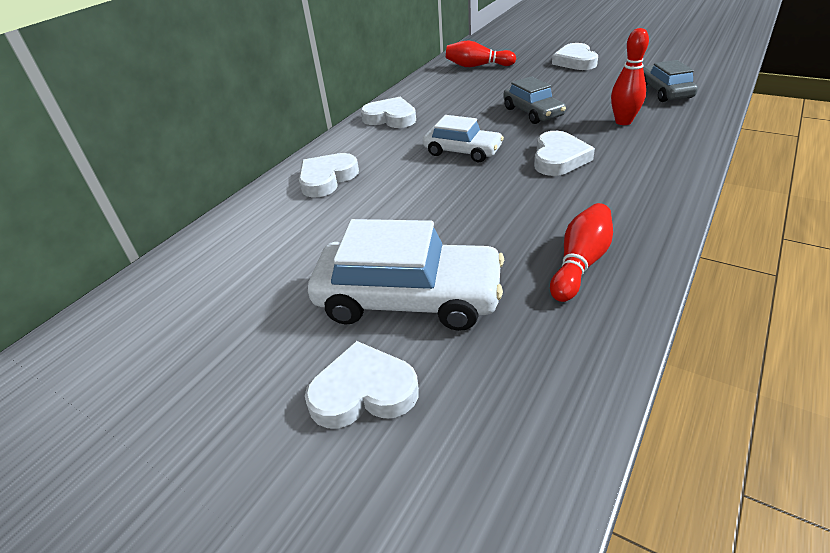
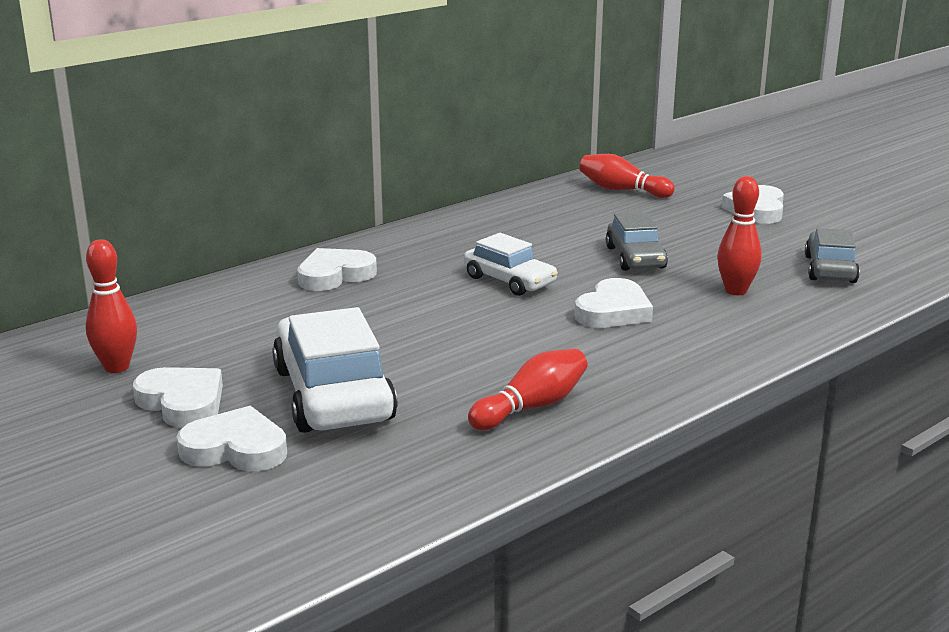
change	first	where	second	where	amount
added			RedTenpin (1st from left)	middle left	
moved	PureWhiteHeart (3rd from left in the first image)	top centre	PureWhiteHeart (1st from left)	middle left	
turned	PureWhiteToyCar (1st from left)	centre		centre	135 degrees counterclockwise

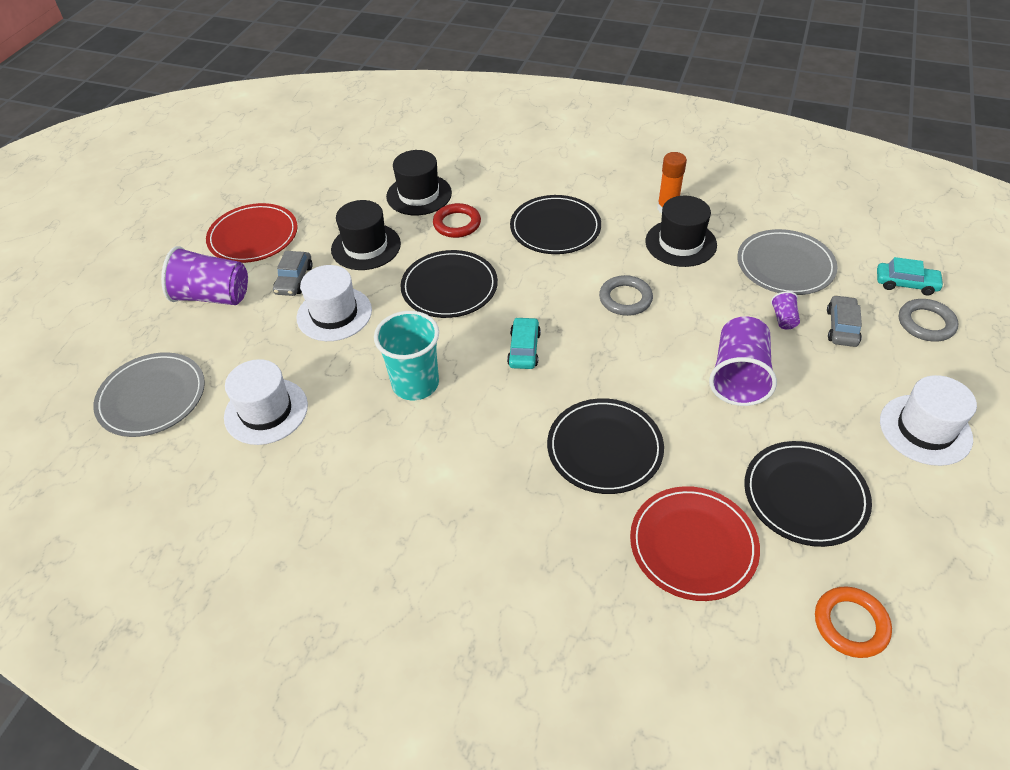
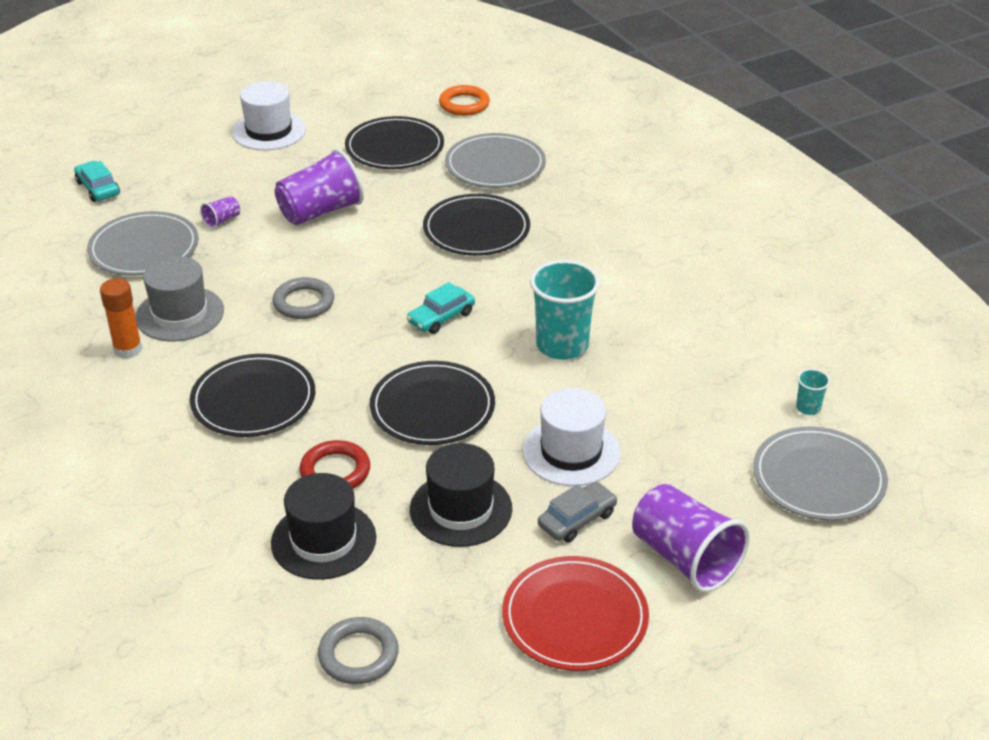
change	first	where	second	where	amount
recoloured	JetBlackTallHat (3rd from left)	top right	GrayTallHat	middle left	
moved	GrayHoop (2nd from left)	middle right		bottom centre	
recoloured	RedPlate (2nd from left)	bottom right	GrayPlate (2nd from left)	top centre	
added			TurquoiseCup (2nd from left)	middle right	
removed	PureWhiteTallHat (1st from left)	middle left			
removed	GrayToyCar (2nd from left)	middle right			

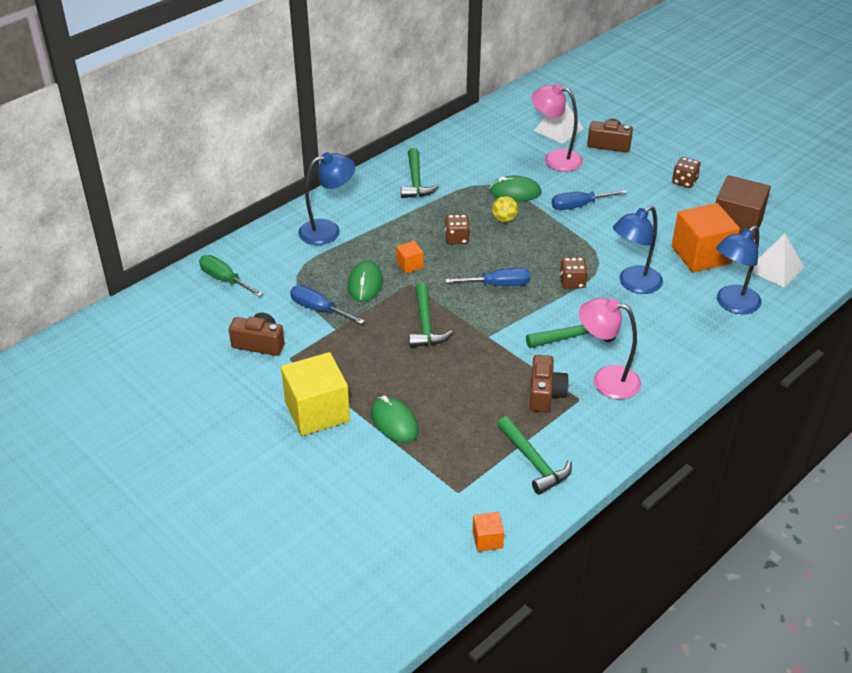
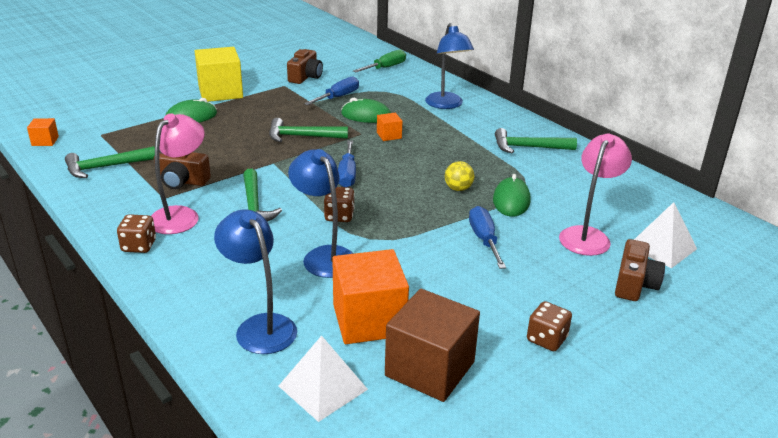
change	first	where	second	where	amount
moved	DarkBrownGameDie (1st from left)	centre		middle left	

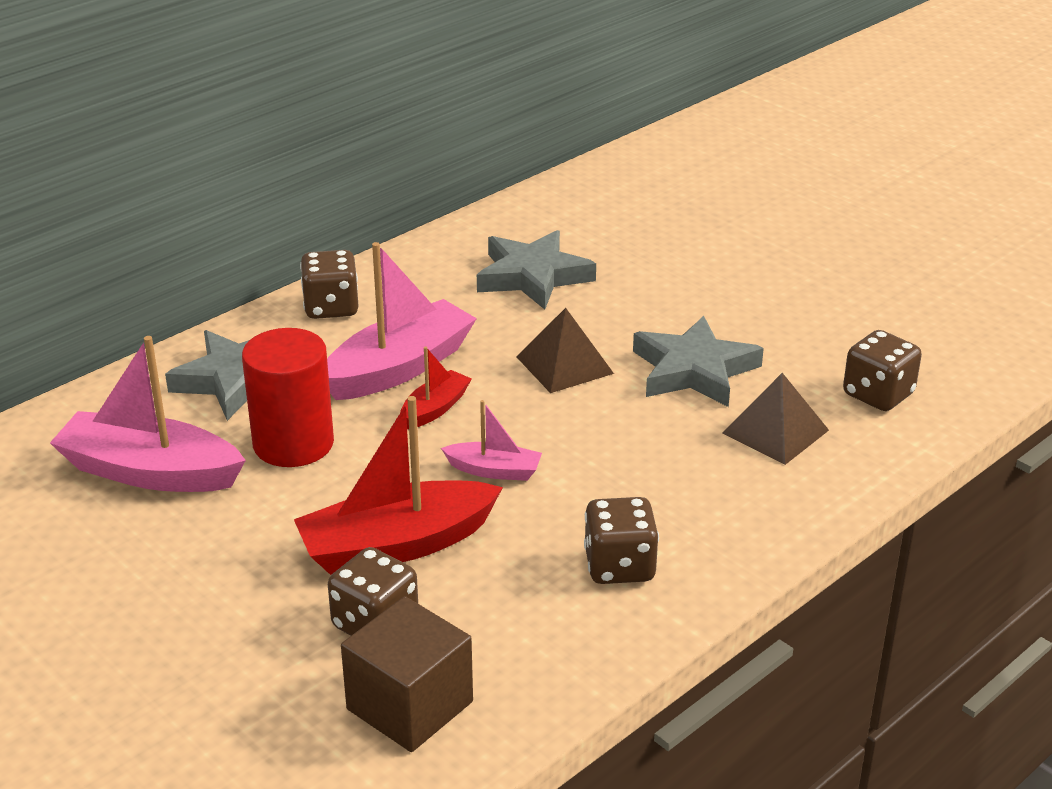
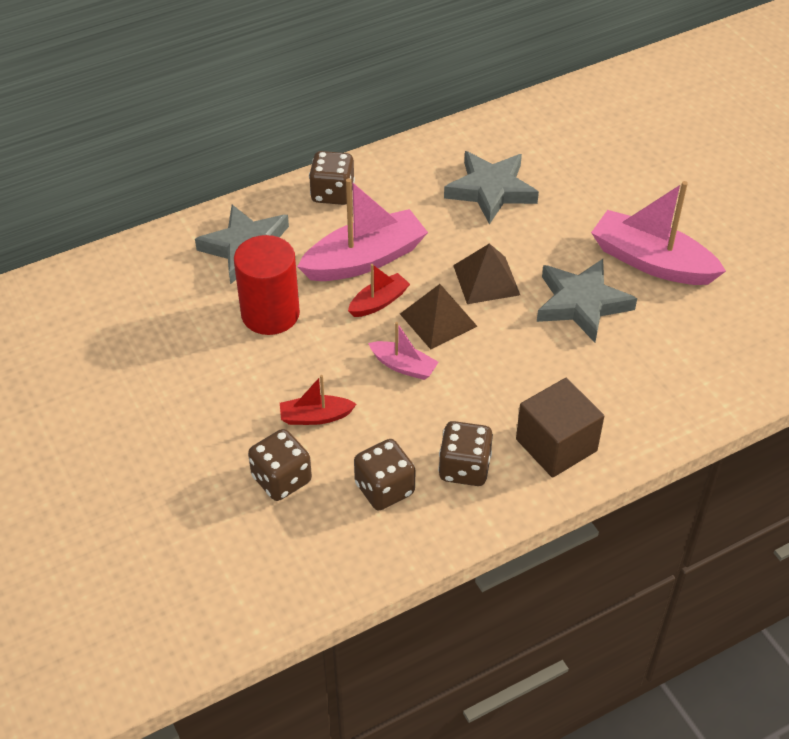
change	first	where	second	where	amount
resized	RedBoat (1st from left)	centre		centre	x0.51
moved	DarkBrownGameDie (4th from left in the first image)	middle right	DarkBrownGameDie (3rd from left)	centre	
moved	DarkBrownPyramid (2nd from left in the first image)	middle right	DarkBrownPyramid (1st from left)	centre	
moved	DarkBrownSolidCube	bottom centre		middle right	
moved	RosyBoat (1st from left in the first image)	middle left	RosyBoat (3rd from left)	top right	

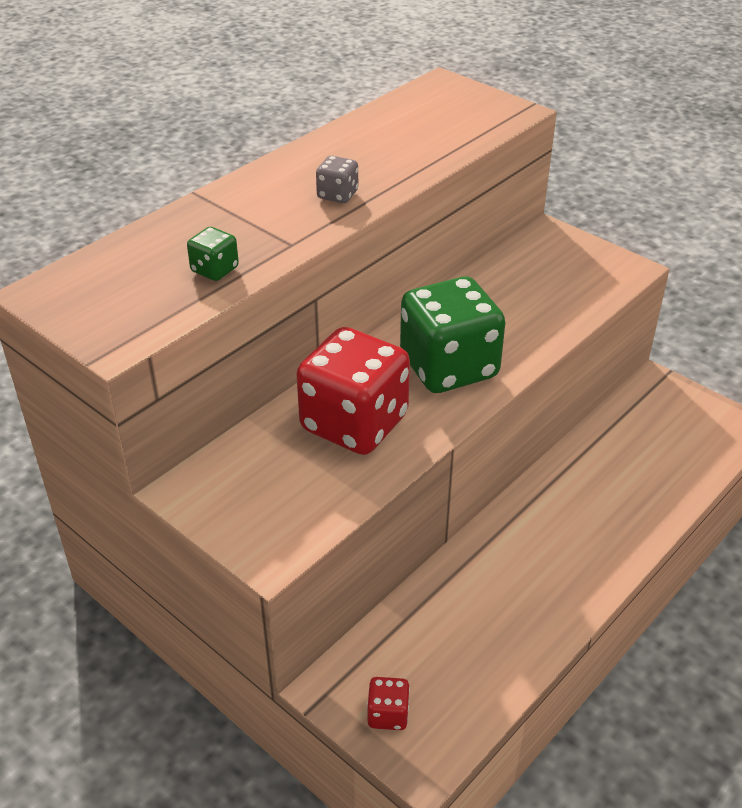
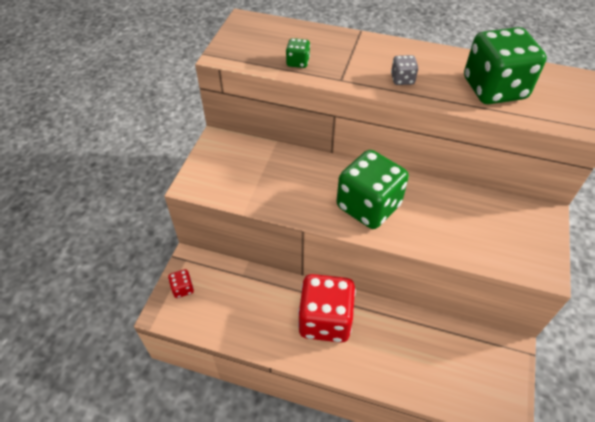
change	first	where	second	where	amount
moved	RedGameDie (1st from left in the first image)	centre	RedGameDie (2nd from left)	bottom centre	
added			LeafGreenGameDie (3rd from left)	top right	

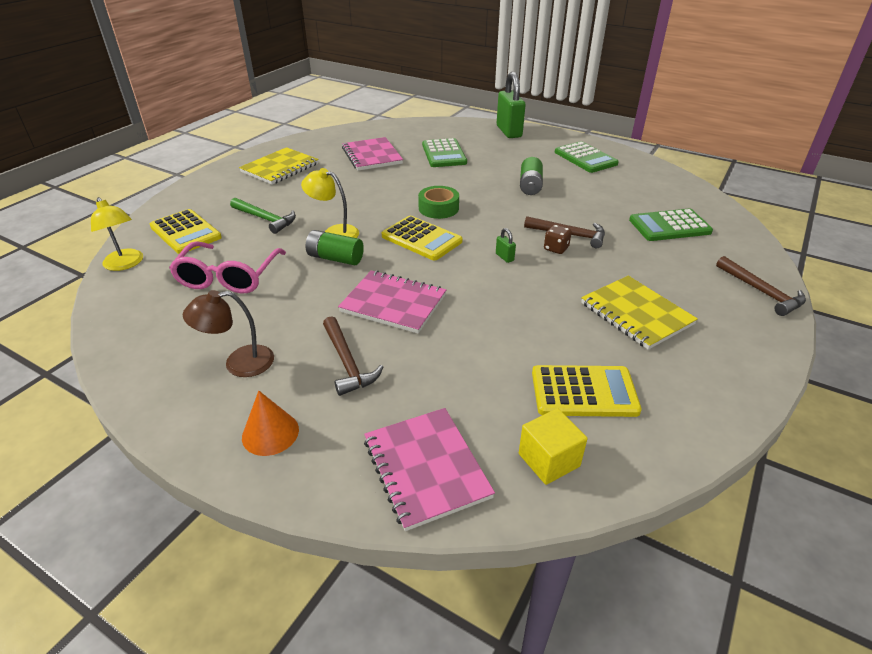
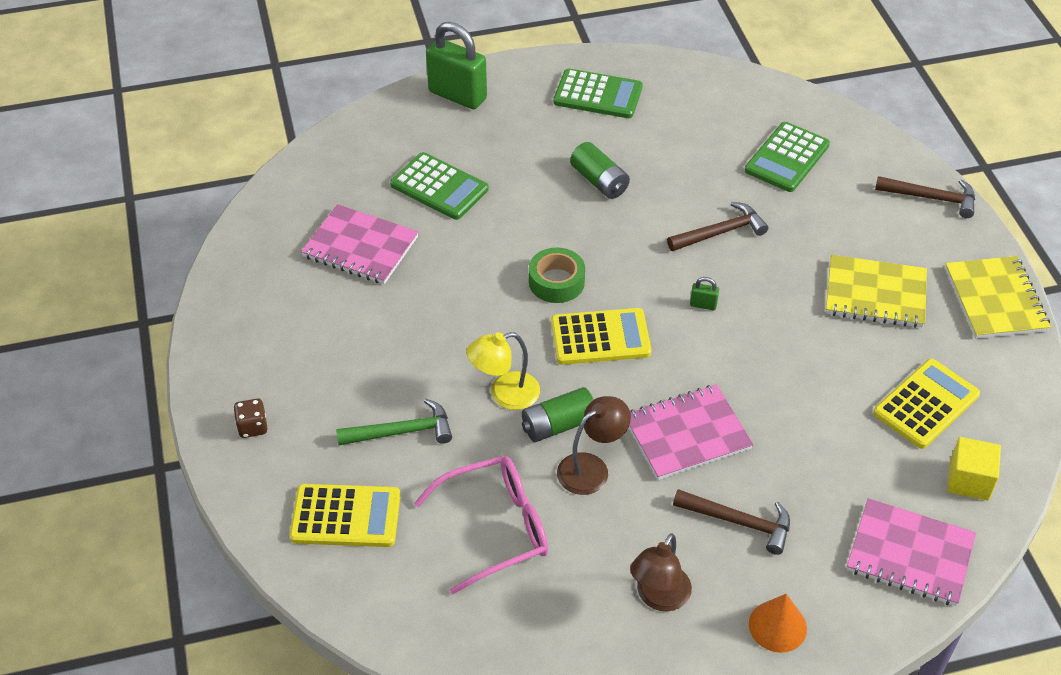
change	first	where	second	where	amount
moved	DarkBrownGameDie	centre		middle left	
turned	RosySpectacles	middle left		bottom centre	75 degrees counterclockwise
added			DarkBrownLamp (1st from left)	centre	
moved	BrightYellowNotebook (1st from left in the first image)	top left	BrightYellowNotebook (2nd from left)	middle right	
removed	BrightYellowLamp (1st from left)	middle left			

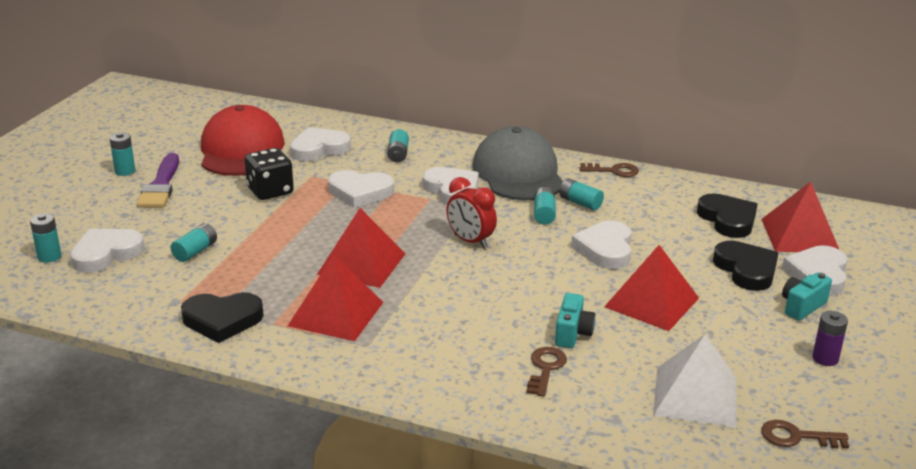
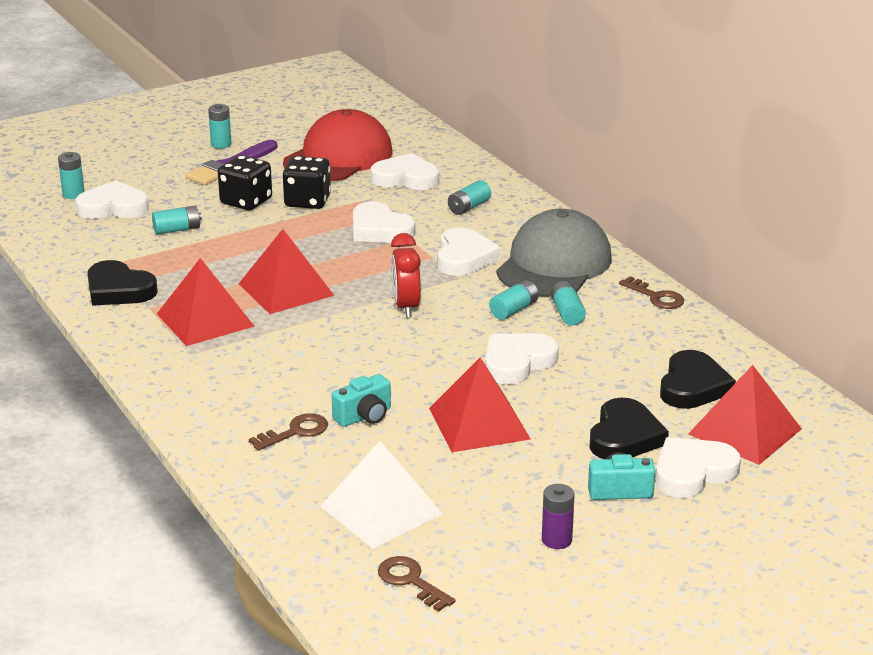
change	first	where	second	where	amount
added			JetBlackGameDie (1st from left)	top left	

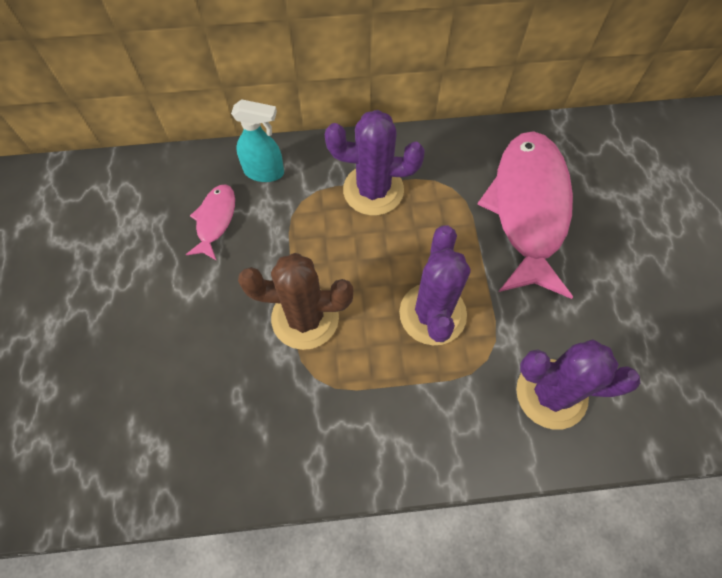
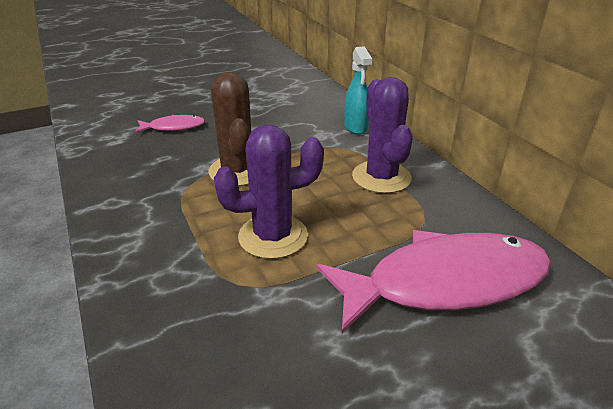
change	first	where	second	where	amount
moved	RosyToyFish (1st from left)	middle left		top left	
removed	RoyalPurpleSaguaroCactus (3rd from left)	middle right			

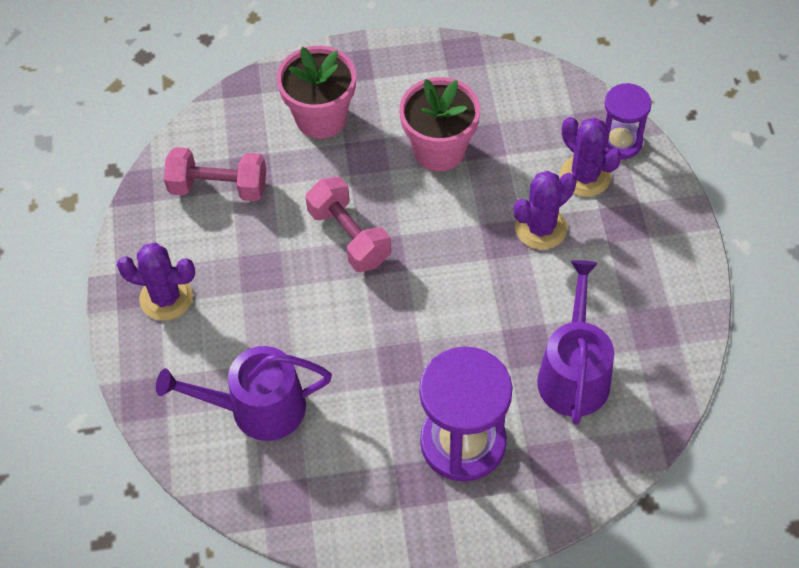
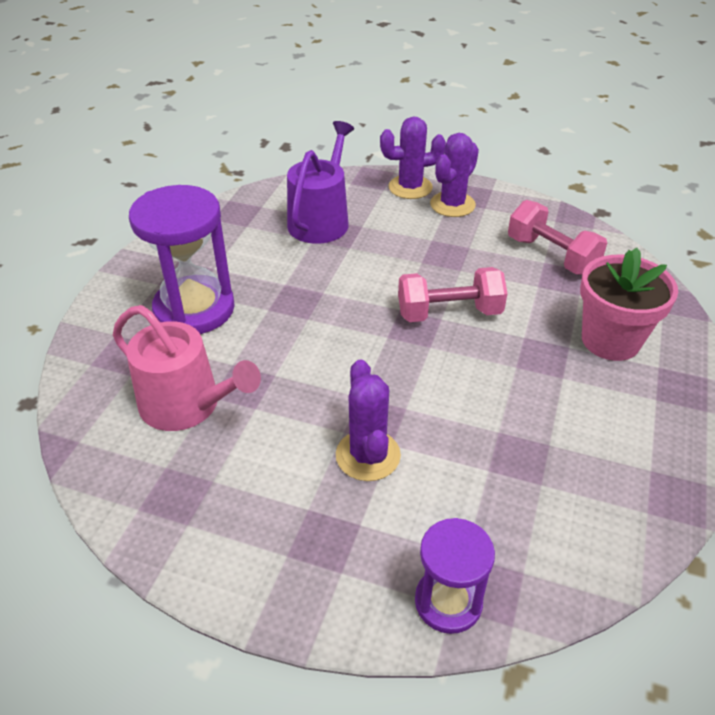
change	first	where	second	where	amount
recoloured	RoyalPurpleSprinklingCan (2nd from left)	middle right	RosySprinklingCan	middle left	
moved	RoyalPurpleSaguaroCactus (3rd from left in the first image)	top right	RoyalPurpleSaguaroCactus (2nd from left)	top centre	
turned	RosyHandWeight (1st from left in the first image)	top left	RosyHandWeight (2nd from left)	top right	75 degrees counterclockwise
removed	RosyFlowerPot (2nd from left)	top centre			

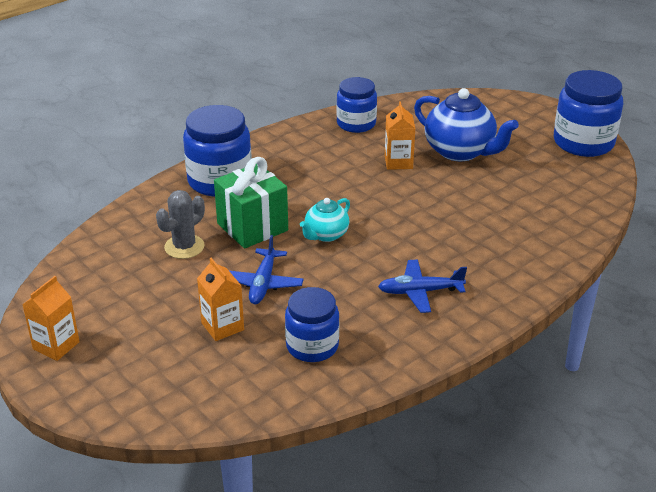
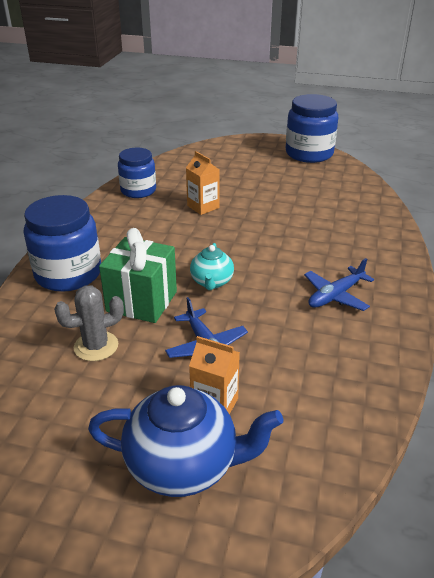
change	first	where	second	where	amount
turned	GraySaguaroCactus	middle left		middle left	60 degrees clockwise
moved	RoyalBlueTeapot	top right		bottom centre	
removed	OrangeMilkCarton (1st from left)	middle left			
removed	RoyalBluePreserveJar (2nd from left)	centre			

